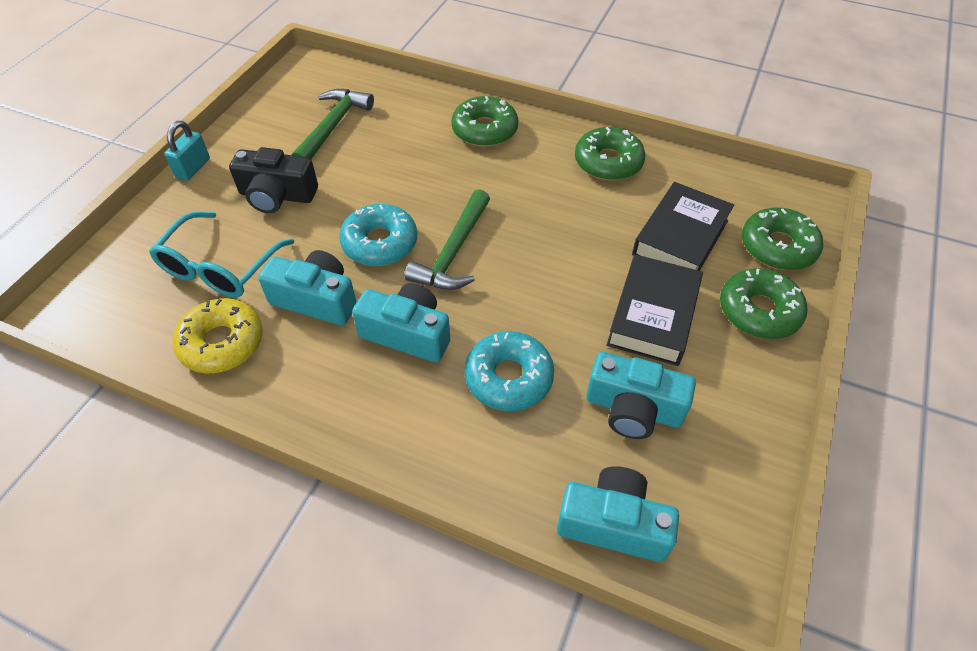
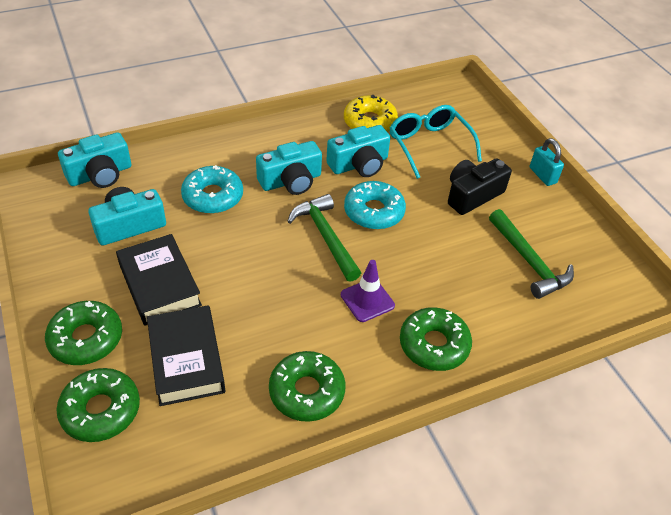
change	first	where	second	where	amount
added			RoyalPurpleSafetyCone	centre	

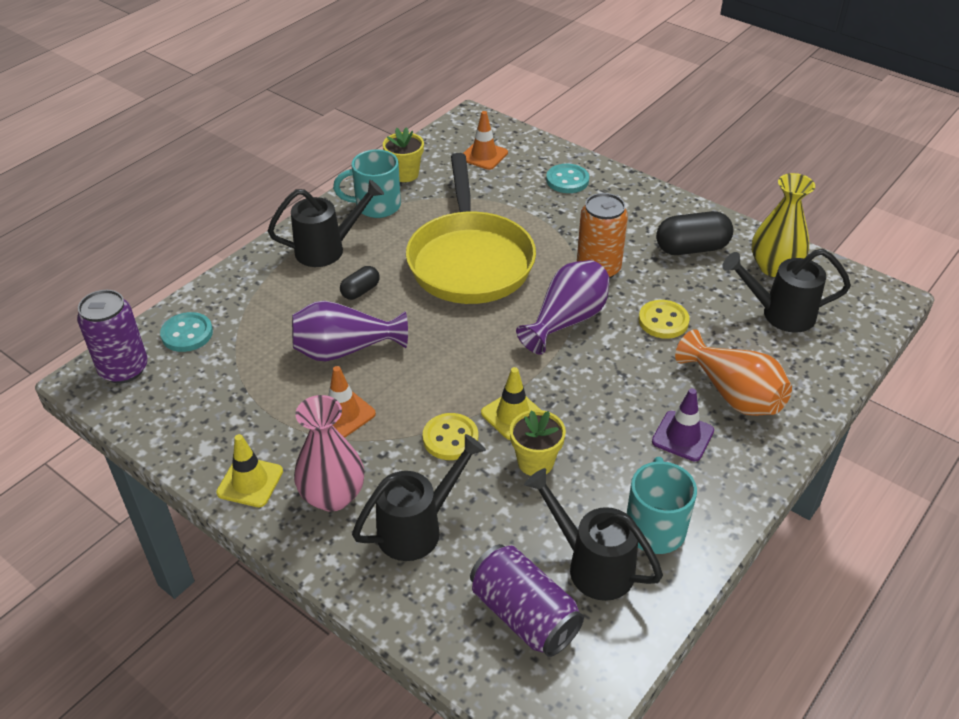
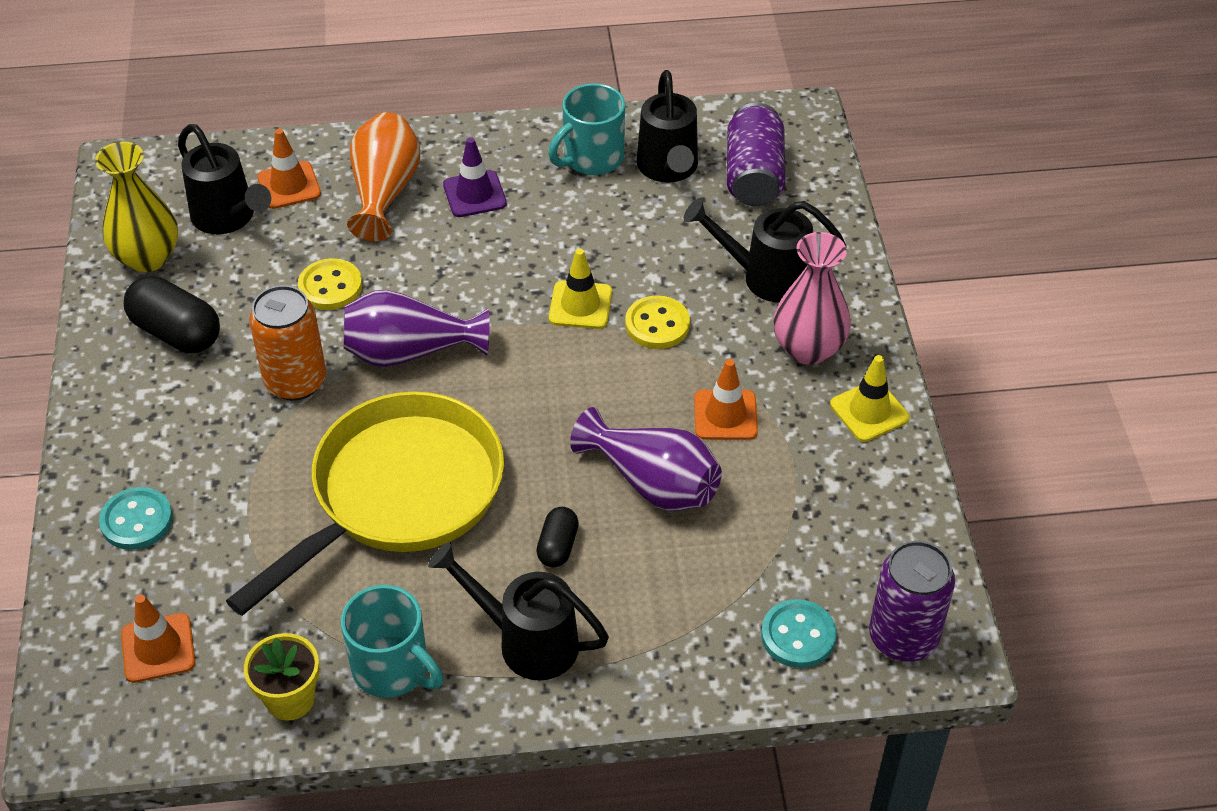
change	first	where	second	where	amount
added			OrangeSafetyCone (2nd from left)	top left	
turned	JetBlackPillShape (1st from left in the first image)	centre	JetBlackPillShape (2nd from left)	centre	75 degrees counterclockwise
removed	BrightYellowFlowerPot (2nd from left)	centre			

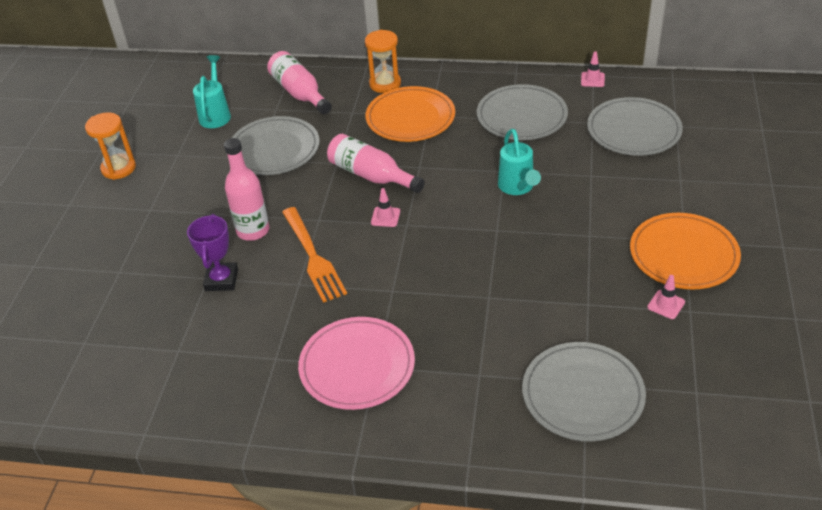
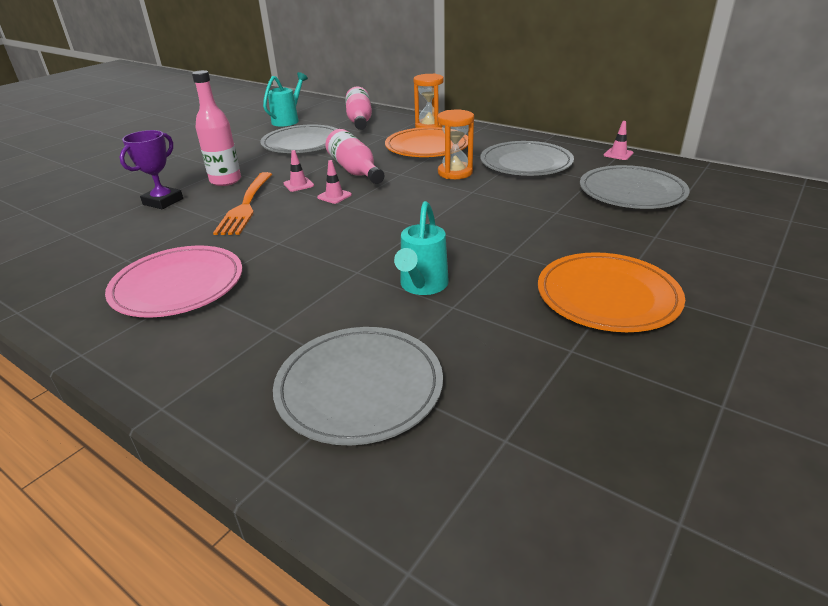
change	first	where	second	where	amount
moved	RosySafetyCone (3rd from left in the first image)	middle right	RosySafetyCone (1st from left)	top centre	
moved	TurquoiseSprinklingCan (2nd from left)	top centre		centre	
moved	OrangeSandTimer (1st from left in the first image)	top left	OrangeSandTimer (2nd from left)	top centre	

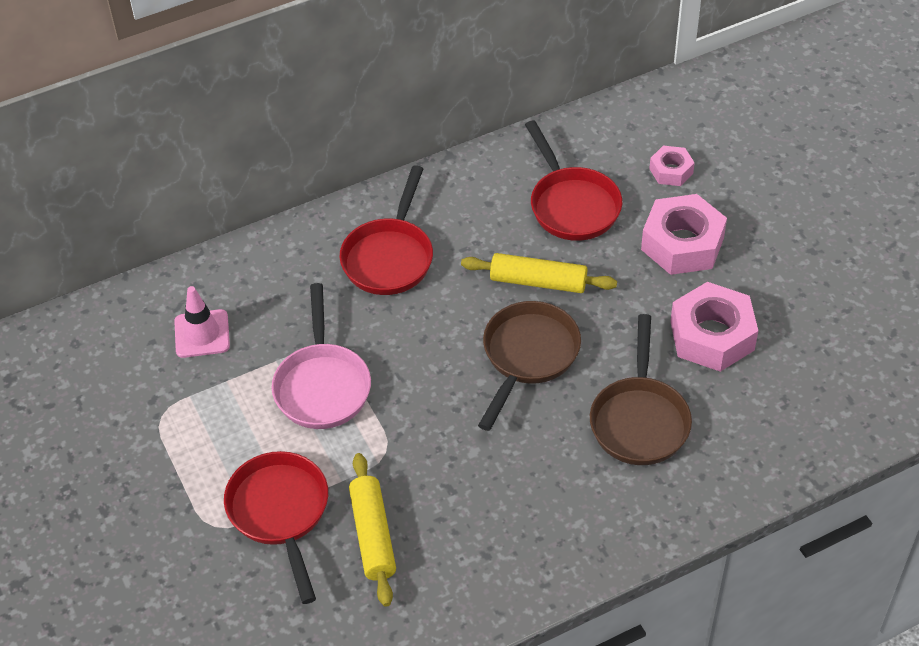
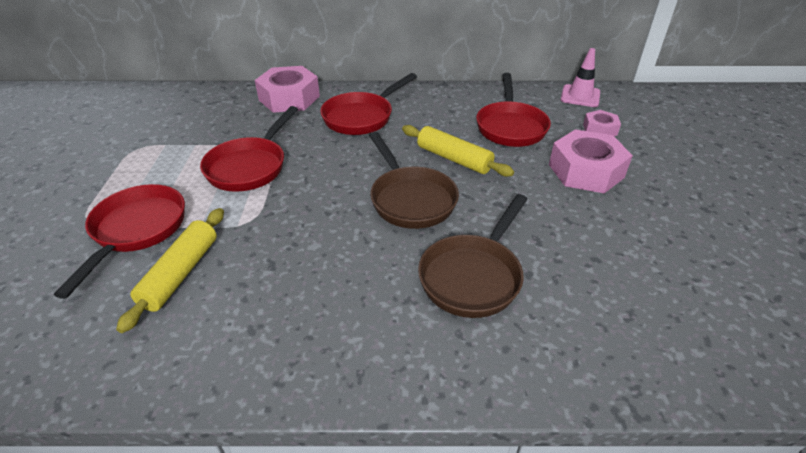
change	first	where	second	where	amount
recoloured	RosyFryingPan	centre	RedFryingPan (2nd from left)	top left	
moved	RosyHexagonNut (3rd from left in the first image)	middle right	RosyHexagonNut (1st from left)	top centre	
turned	DarkBrownFryingPan (1st from left)	centre		centre	105 degrees clockwise
moved	RosySafetyCone	middle left		top right	

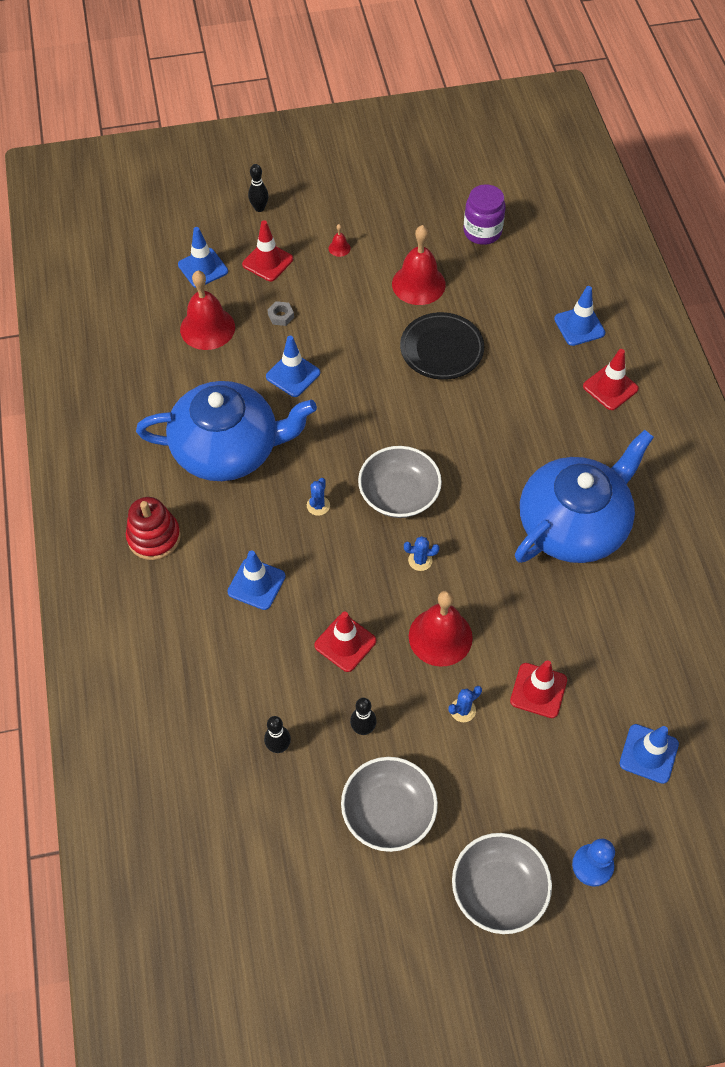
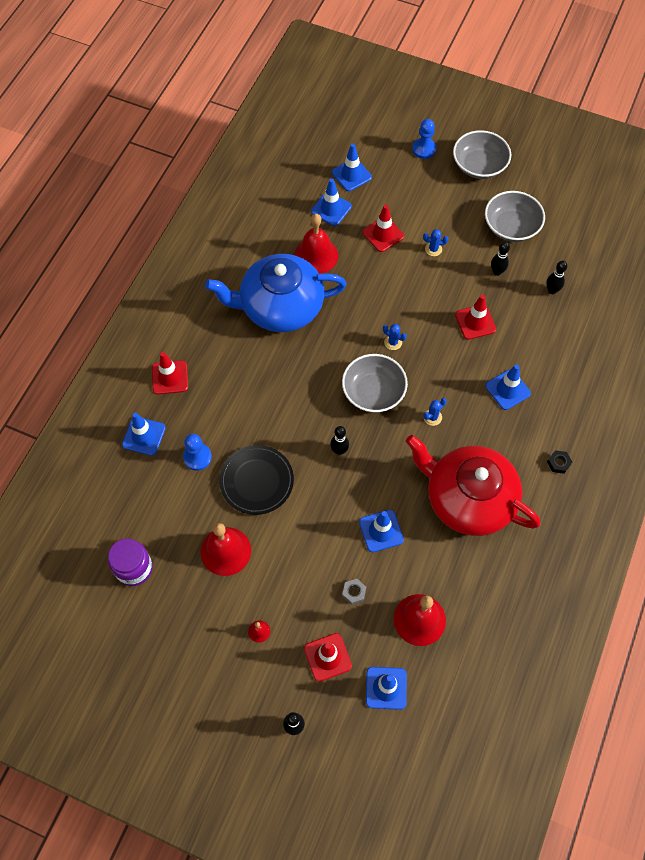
change	first	where	second	where	amount
added			RoyalBluePawn (1st from left)	middle left	
moved	RedHandBell (4th from left in the first image)	centre	RedHandBell (3rd from left)	top centre	
added			RoyalBlueSafetyCone (2nd from left)	top centre	
added			JetBlackTenpin (2nd from left)	centre	
recoloured	RoyalBlueTeapot (1st from left)	middle left	RedTeapot	middle right	
replaced	RedRingStacker	middle left	JetBlackHexagonNut	middle right	

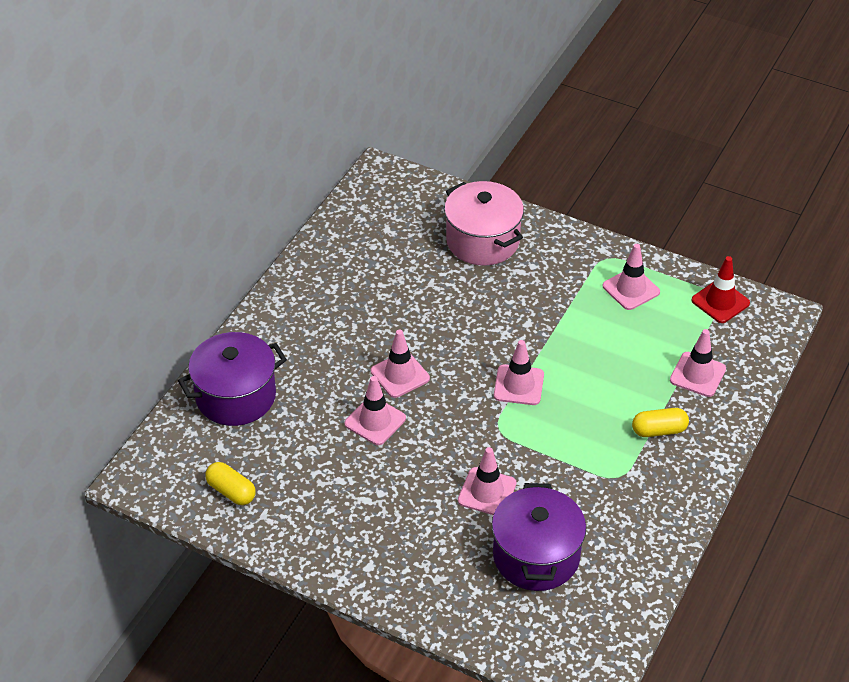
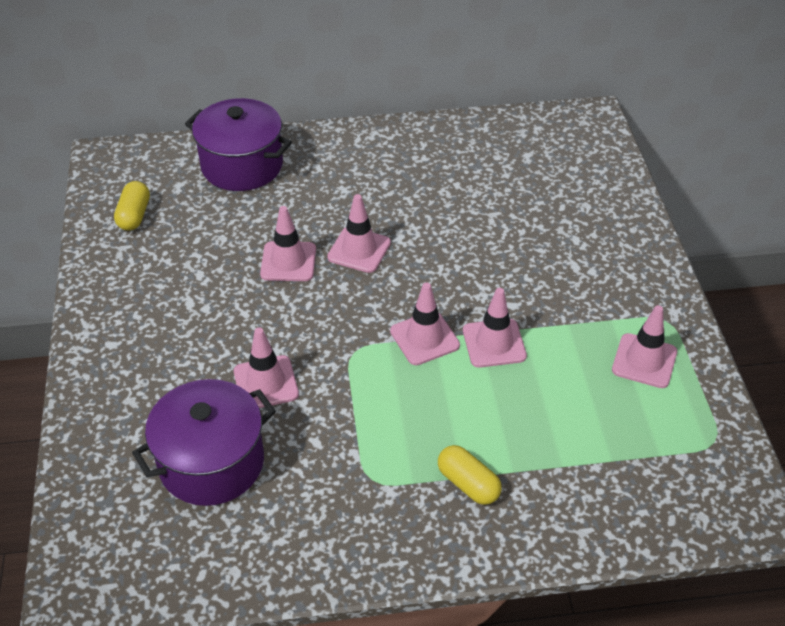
change	first	where	second	where	amount
moved	RosySafetyCone (6th from left in the first image)	middle right	RosySafetyCone (5th from left)	centre	
removed	RosyStockpot	top centre			
removed	RedSafetyCone	middle right			

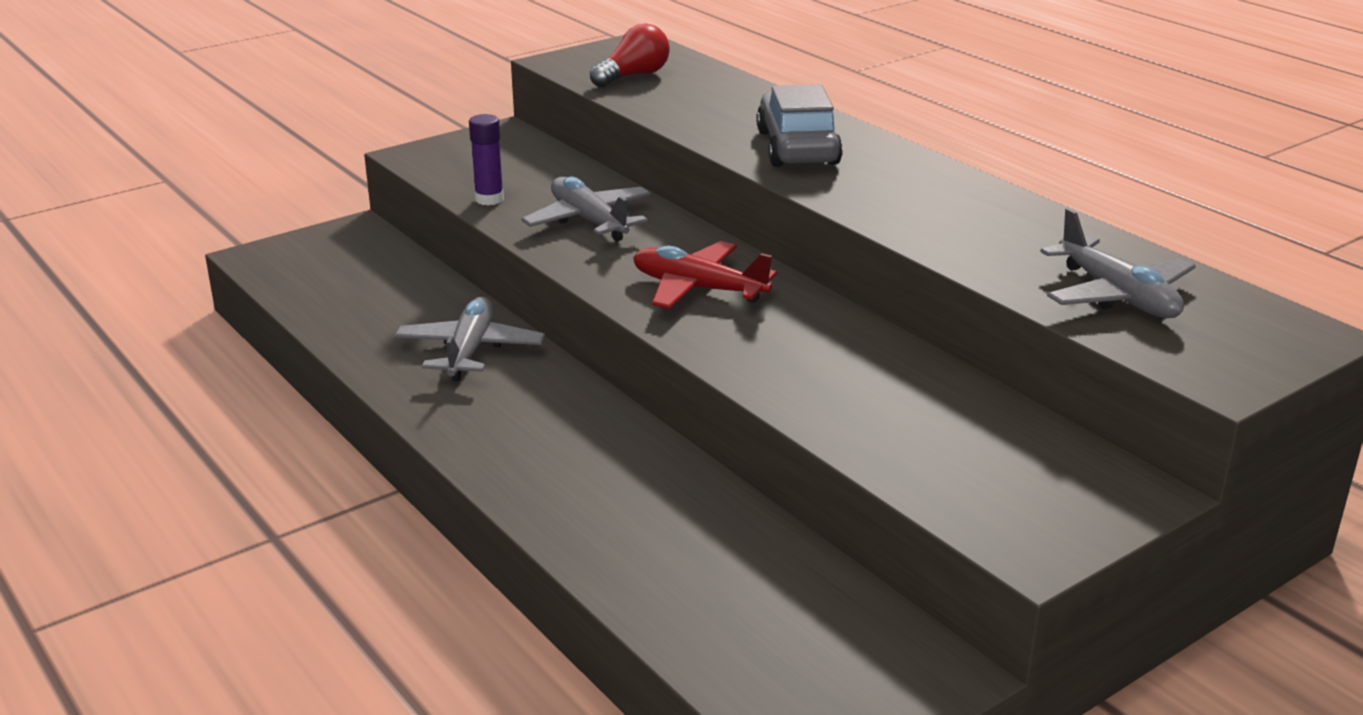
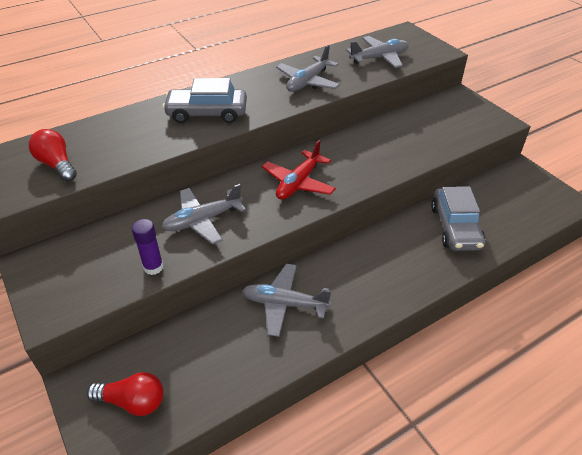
change	first	where	second	where	amount
added			RedLightBulb (2nd from left)	bottom left	
added			GrayPlane (3rd from left)	top centre	
added			GrayToyCar (2nd from left)	middle right	

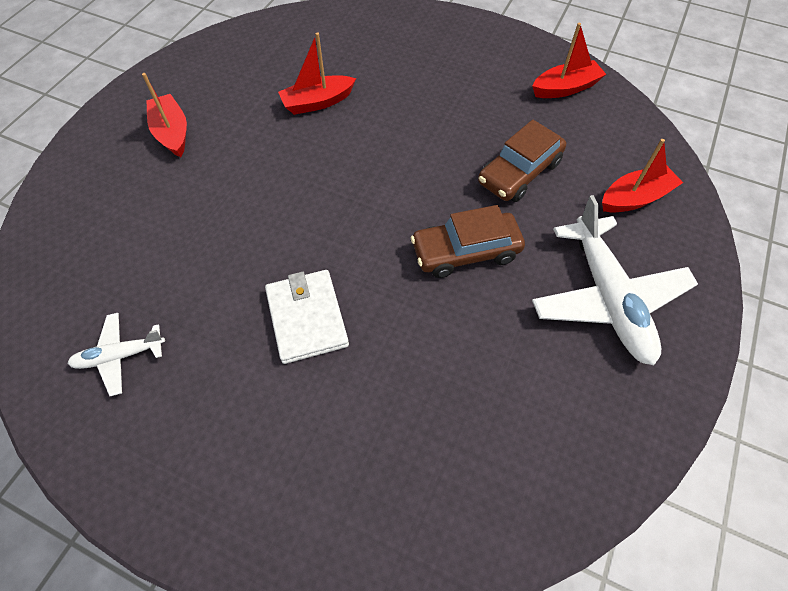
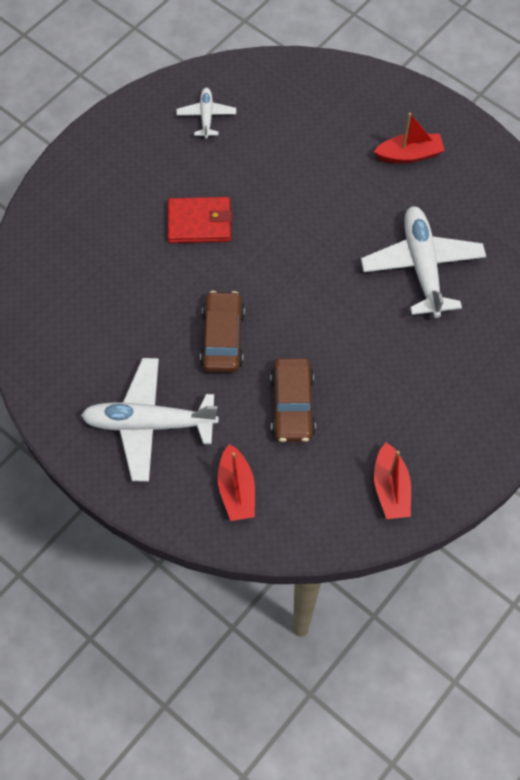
change	first	where	second	where	amount
recoloured	PureWhiteWallet	centre	RedWallet	top centre	
turned	DarkBrownToyCar (2nd from left)	top centre		centre	150 degrees counterclockwise
replaced	RedBoat (2nd from left)	top centre	PureWhitePlane (3rd from left)	middle right	

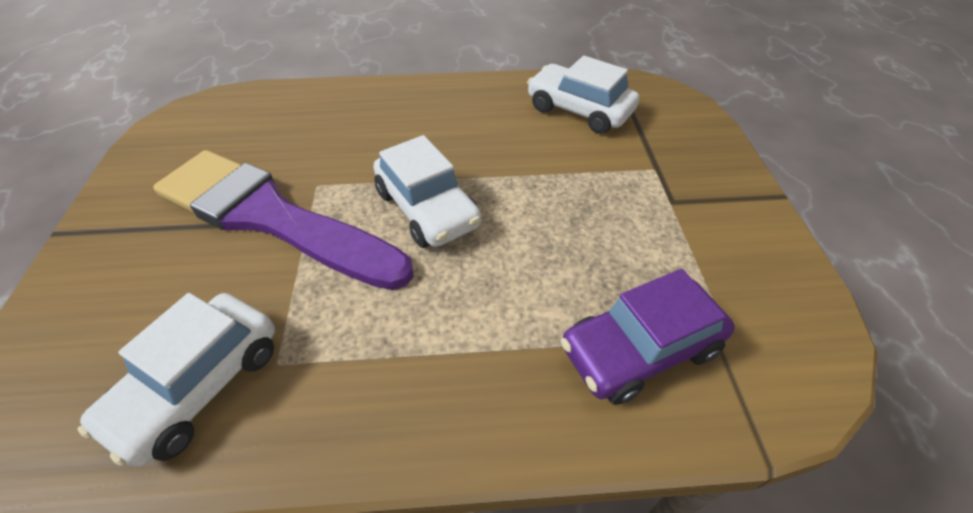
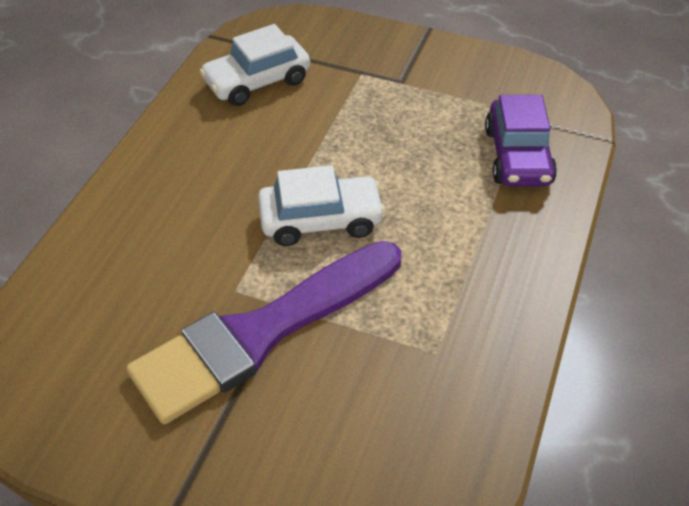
change	first	where	second	where	amount
removed	PureWhiteToyCar (1st from left)	bottom left			

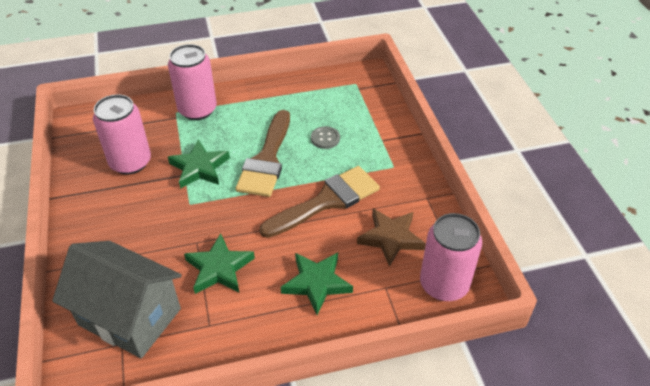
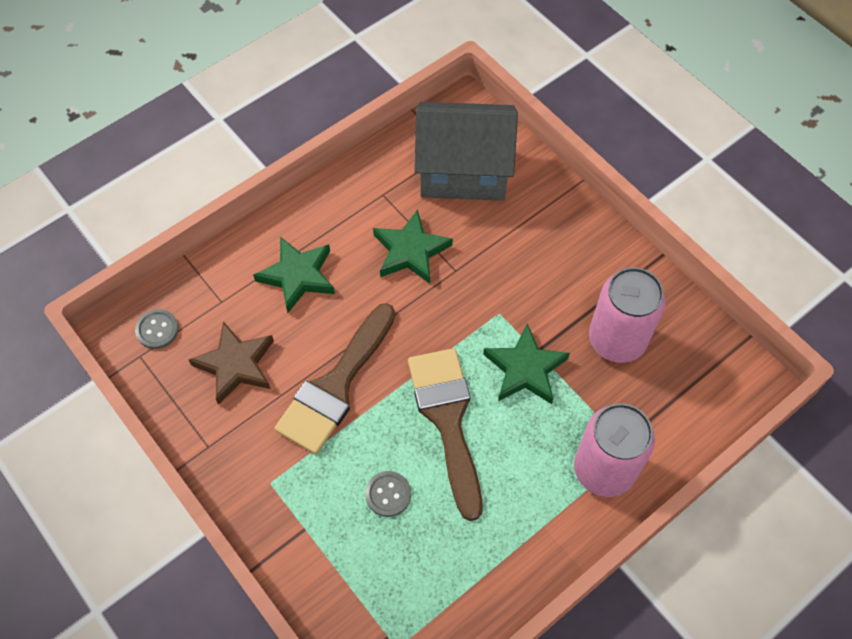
change	first	where	second	where	amount
replaced	RosyCan (3rd from left)	middle right	GraySewingButton (1st from left)	middle left	

